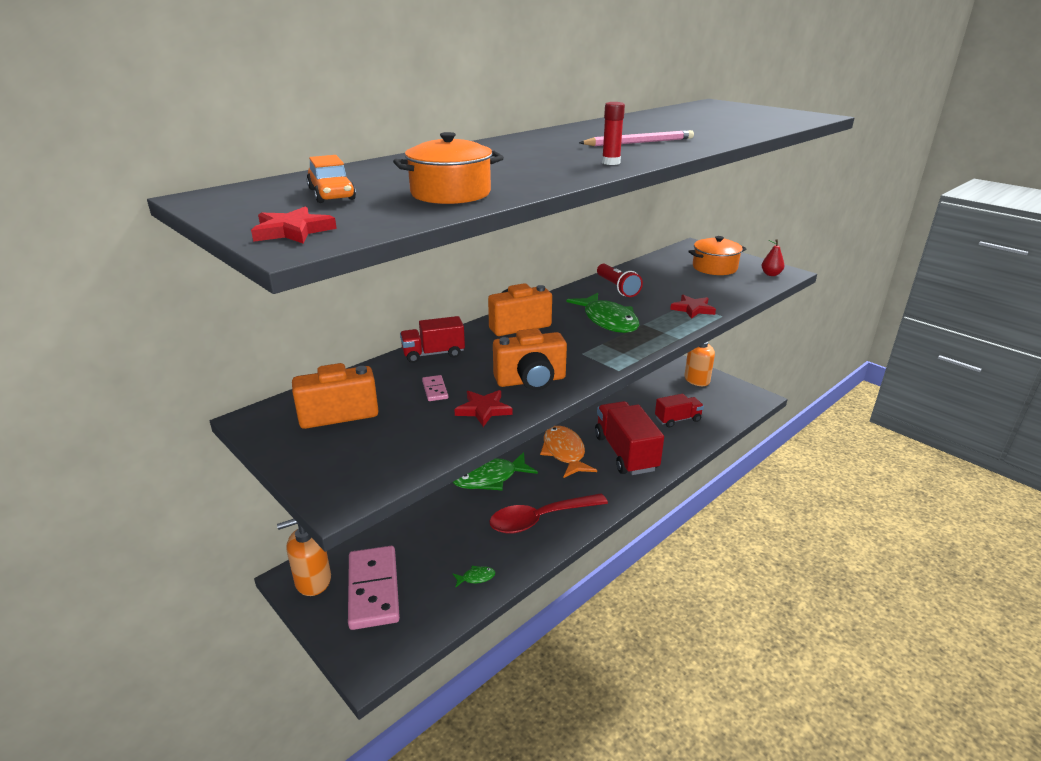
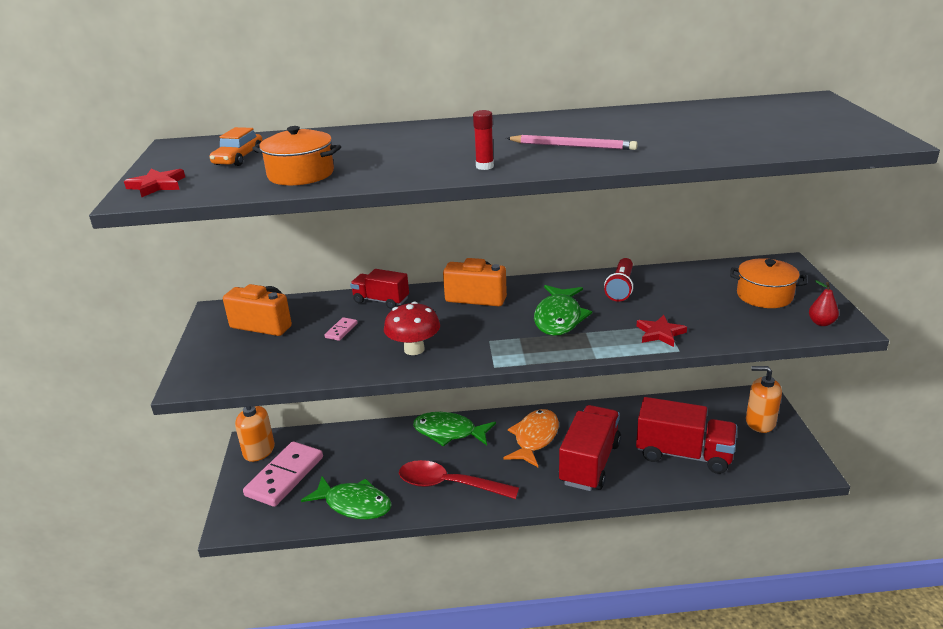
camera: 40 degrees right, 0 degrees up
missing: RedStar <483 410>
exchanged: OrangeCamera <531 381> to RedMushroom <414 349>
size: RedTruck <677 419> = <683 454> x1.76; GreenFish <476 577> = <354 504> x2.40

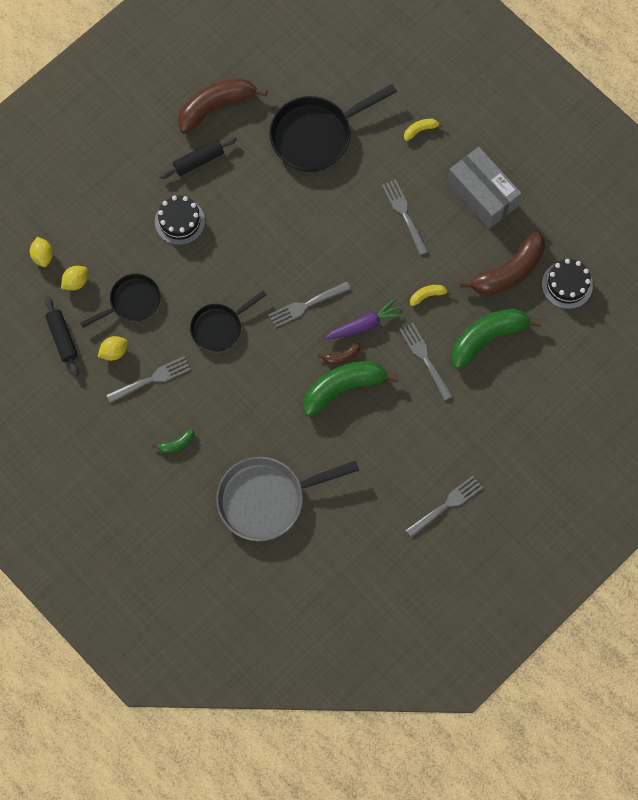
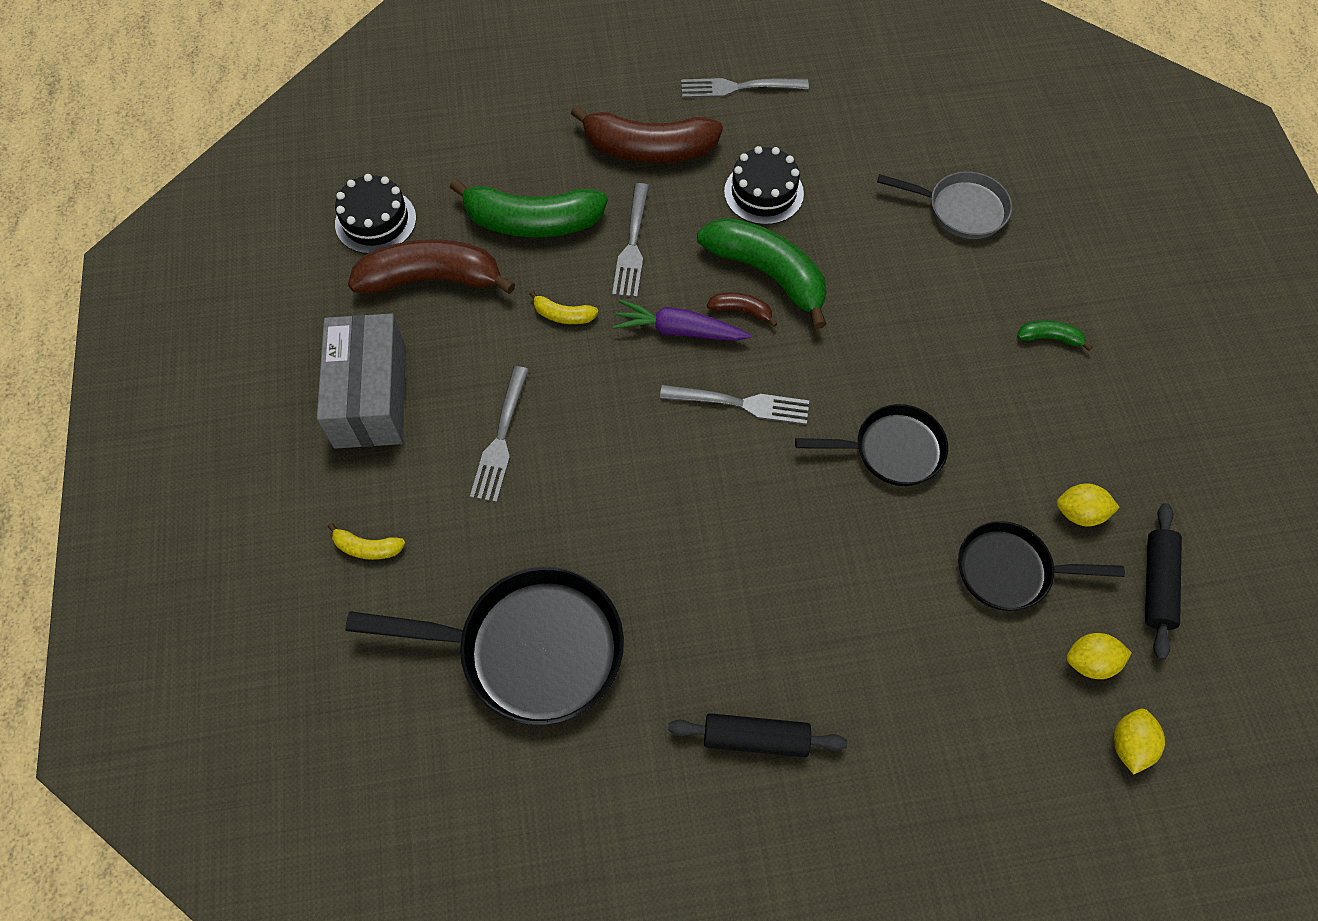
camera: 145 degrees left, 10 degrees down
missing: GreyFork <151 379>
relocated: BrownBanana <216 106> to <648 149>; BlackCake <179 221> to <763 192>
spun: GreenBanana <343 387> = <767 274> 150 degrees counterclockwise
size: GreyPan <267 499> = <961 209> x0.61

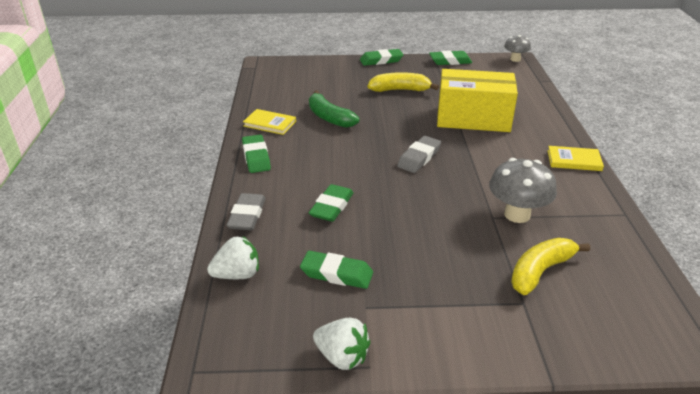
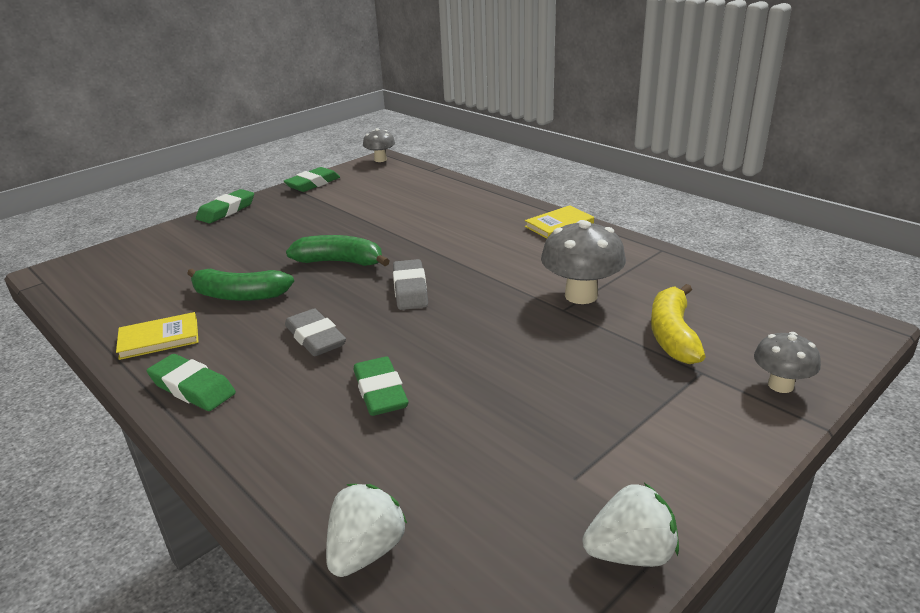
camera: 40 degrees left, 5 degrees down
missing: YellowBox <473 118>; YellowBanana <400 90>; GreenEraser <336 274>
appeared: GreenBanana <340 262>; GreyMushroom <780 385>
relocated: GreyEraser <247 216> to <315 338>

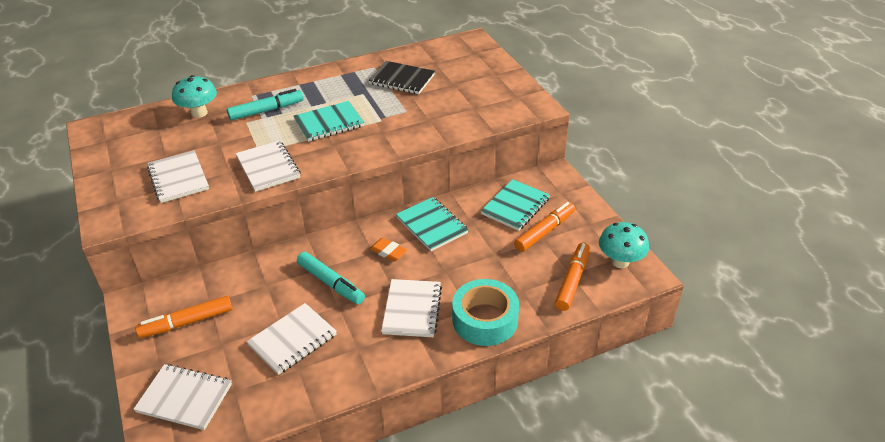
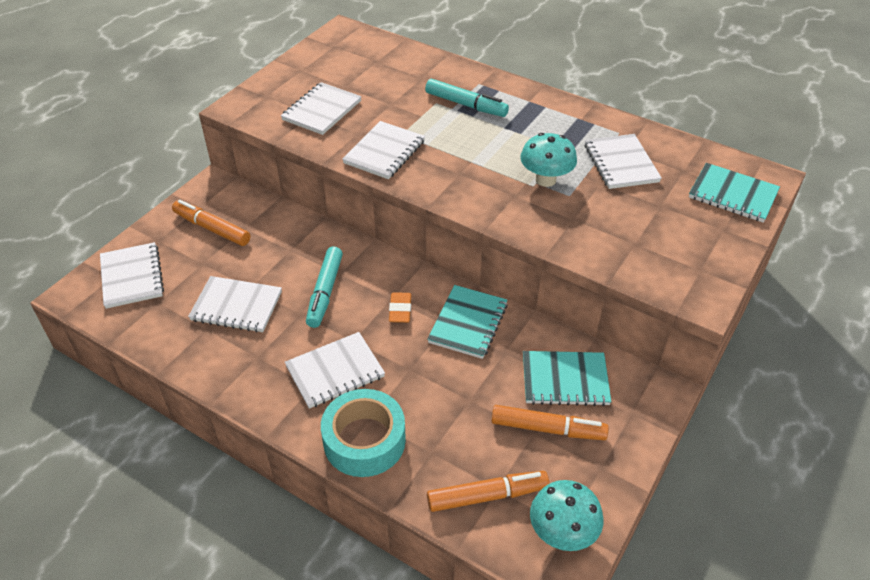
camera: 55 degrees right, 5 degrees up
relocated: TurquoiseMushroom <199 113> to <545 180>; TurquoiseNotebook <329 123> to <733 195>
colour: BlackNotebook <402 79> to WhiteNotebook <621 163>

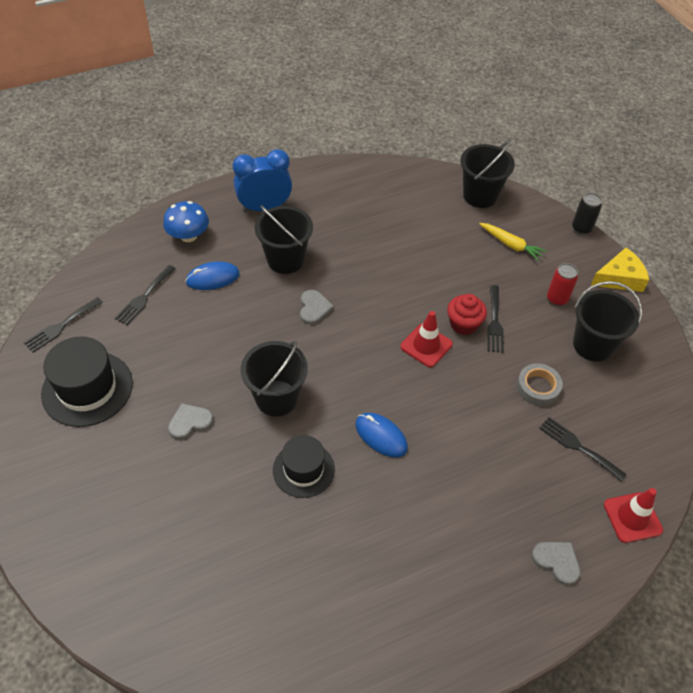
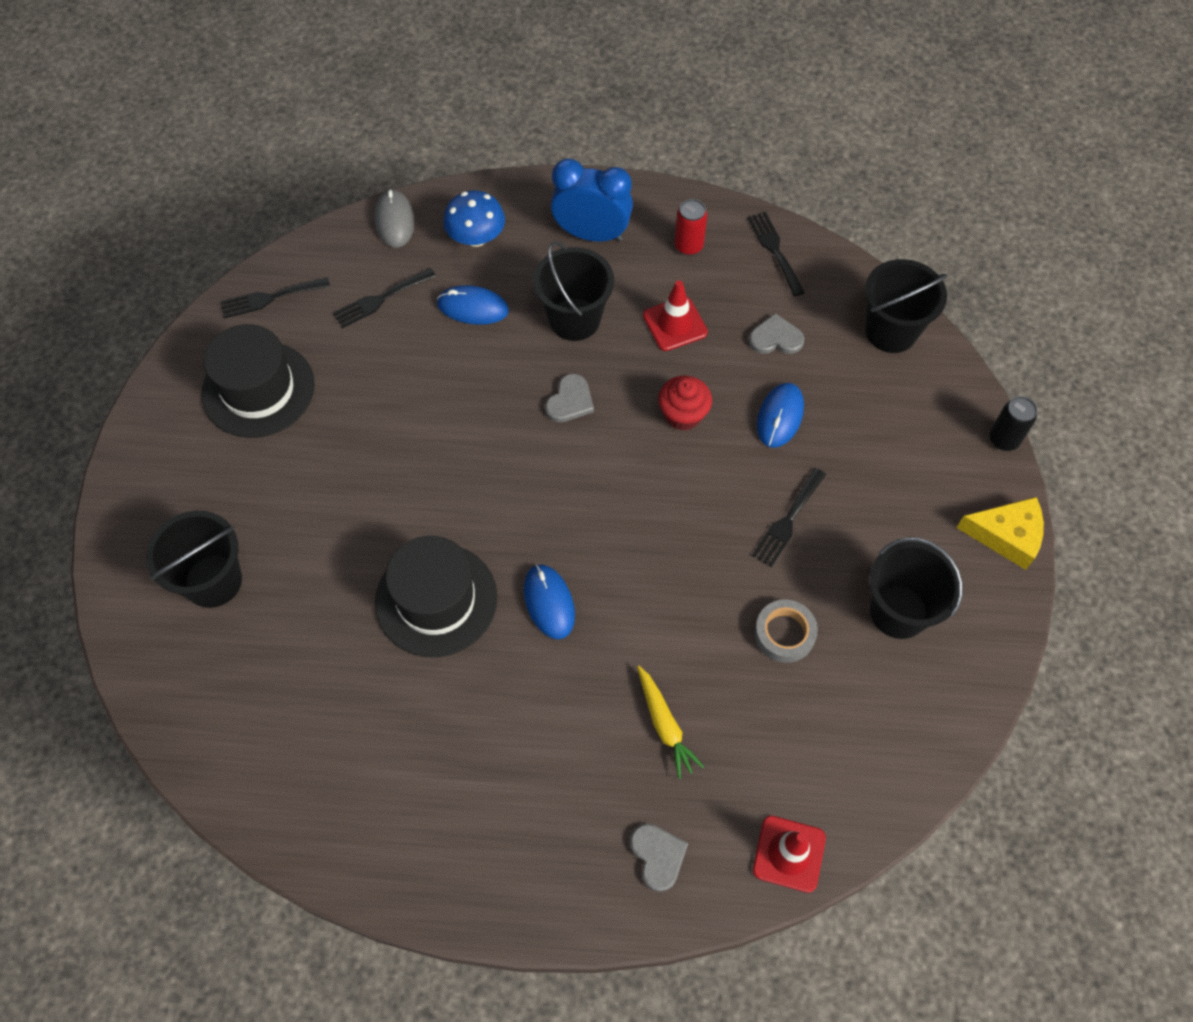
camera: 30 degrees right, 10 degrees up
appeared: GreyMouse <394 221>; BlueMouse <780 416>
relocated: YellowCarrot <511 245> to <665 725>; RedCan <557 299> to <688 246>; RedCupcake <463 324> to <683 414>; RedTrafficCone <426 345> to <675 324>; BlackBucket <276 398> to <213 581>; GreyHeart <189 422> to <775 338>; BlackFork <578 447> to <774 250>
size: BlackHat <303 469> = <436 599> x1.53

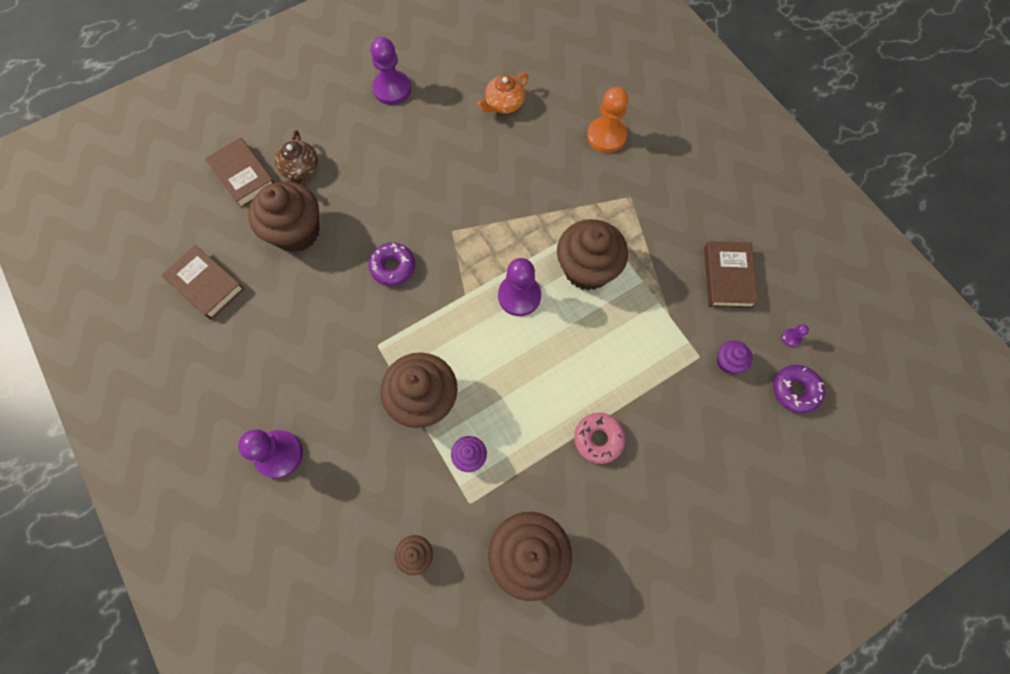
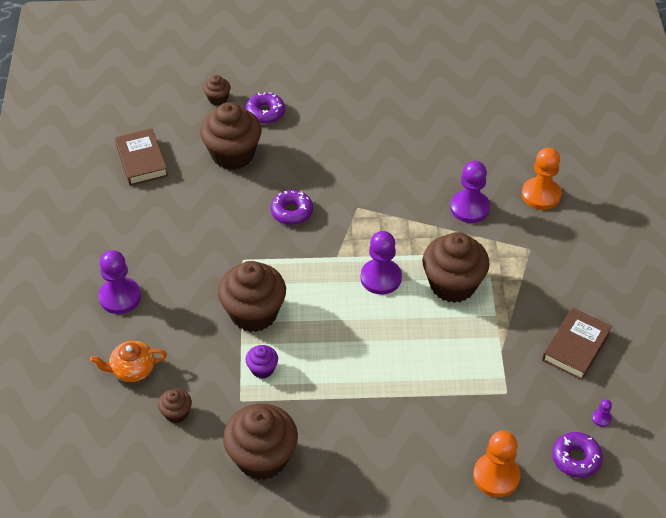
camera: 30 degrees right, 20 degrees down
missing: PurpleCupcake <728 362>; PinkDonut <598 439>
appeared: OrangePawn <496 476>
relocated: PurplePawn <392 89> to <469 208>; OrangeTeapot <504 104> to <132 369>
exchanged: BrownTeapot <300 169> to PurpleDonut <265 112>; BrownBook <243 176> to BrownCupcake <218 99>

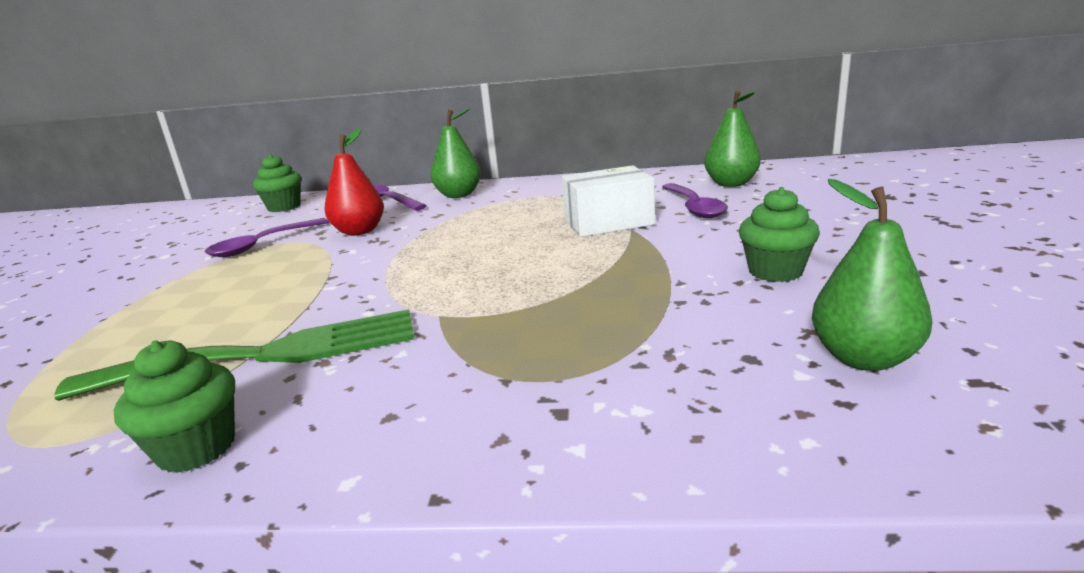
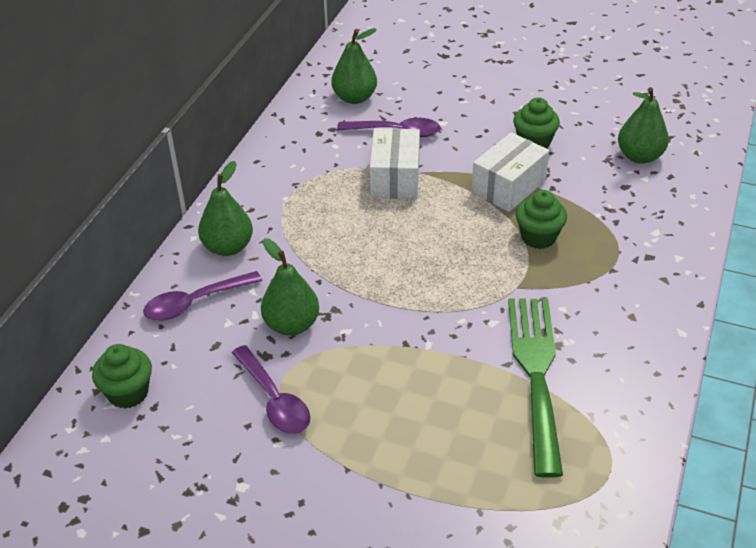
camera: 75 degrees left, 20 degrees up
appeared: WhiteBox <508 187>
relocated: GreenCupcake <196 448> to <538 237>
colour: RedPear <359 231> to GreenPear <291 325>

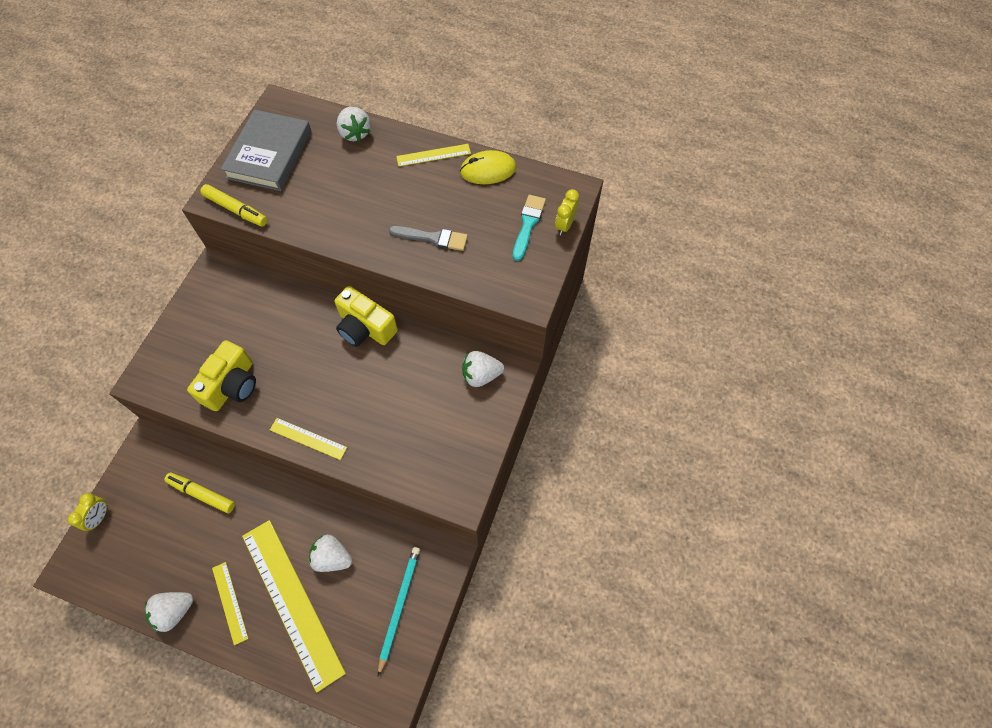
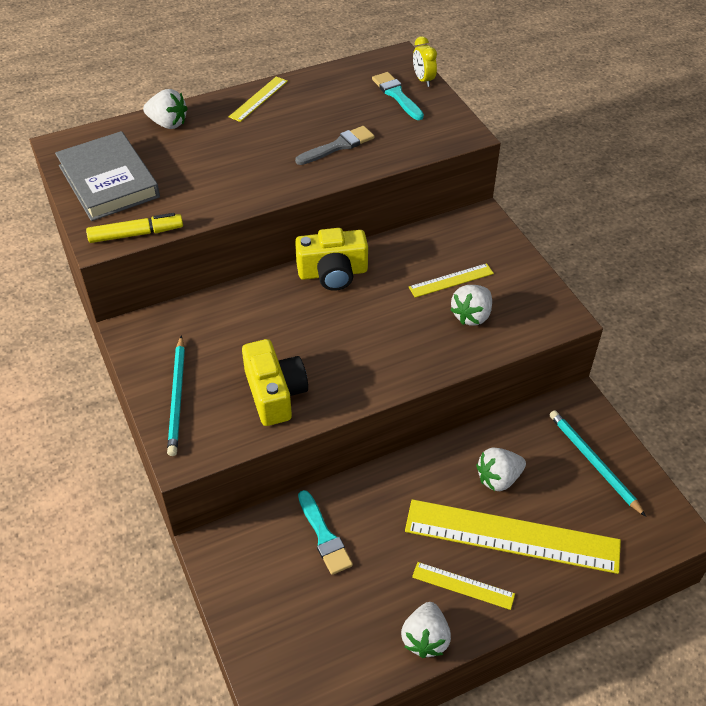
camera: 45 degrees left, 15 degrees down
missing: YellowMouse <488 170>; YellowClock <99 517>
appeared: TurquoisePencil <177 397>
relocated: WhiteStrawberry <481 375> to <472 315>; YellowRuler <308 438> to <451 280>
exchanged: YellowMarker <202 494> to TurquoiseBrush <324 536>

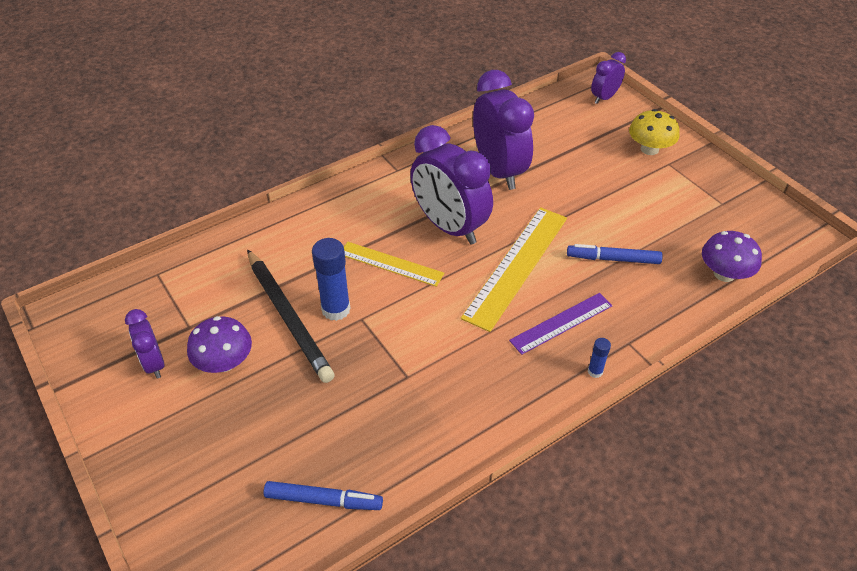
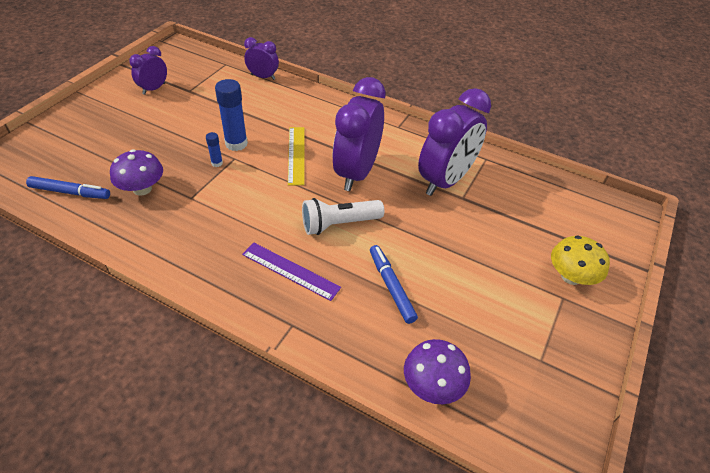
camera: 60 degrees right, 0 degrees up
missing: BlackPencil <288 317>
relocated: PurpleClock <604 98> to <263 77>; PurpleMushroom <224 362> to <142 189>; BlueGlueStick <595 371> to <217 163>
exchanged: YellowRuler <516 266> to WhiteFlashlight <339 224>
spun: BlueMarker <323 500> = <70 192> 60 degrees counterclockwise

